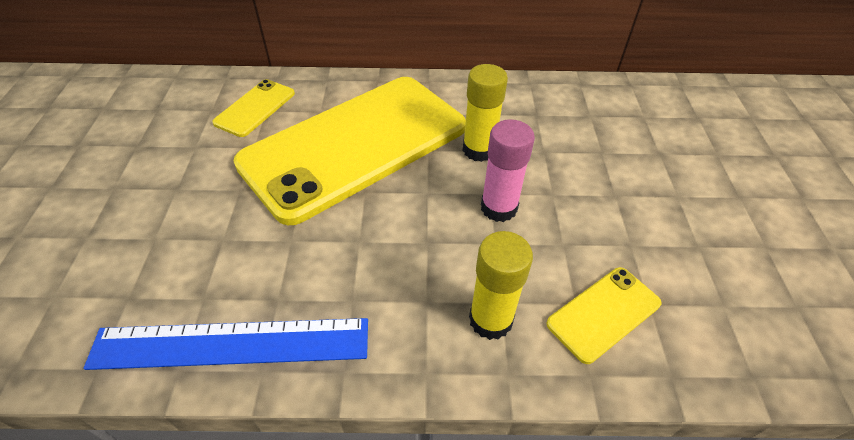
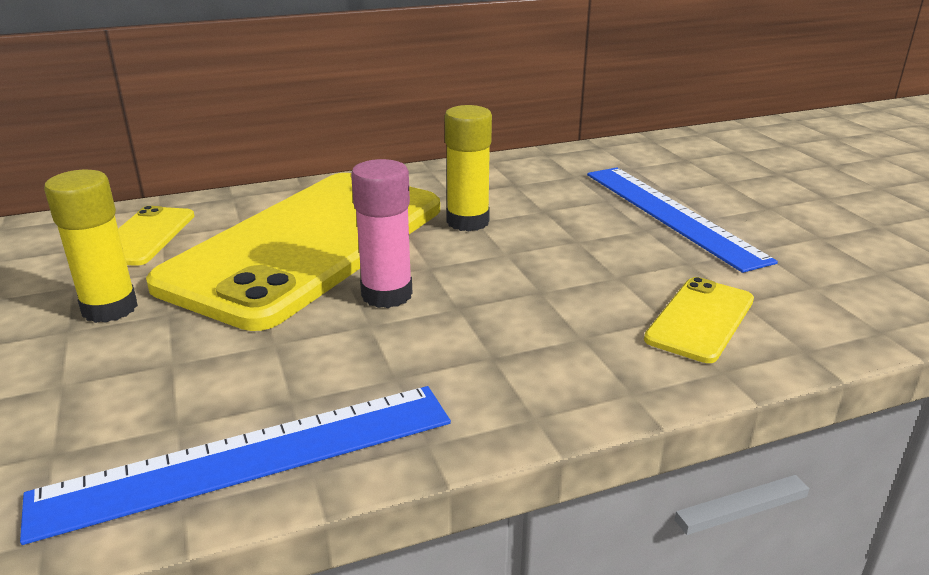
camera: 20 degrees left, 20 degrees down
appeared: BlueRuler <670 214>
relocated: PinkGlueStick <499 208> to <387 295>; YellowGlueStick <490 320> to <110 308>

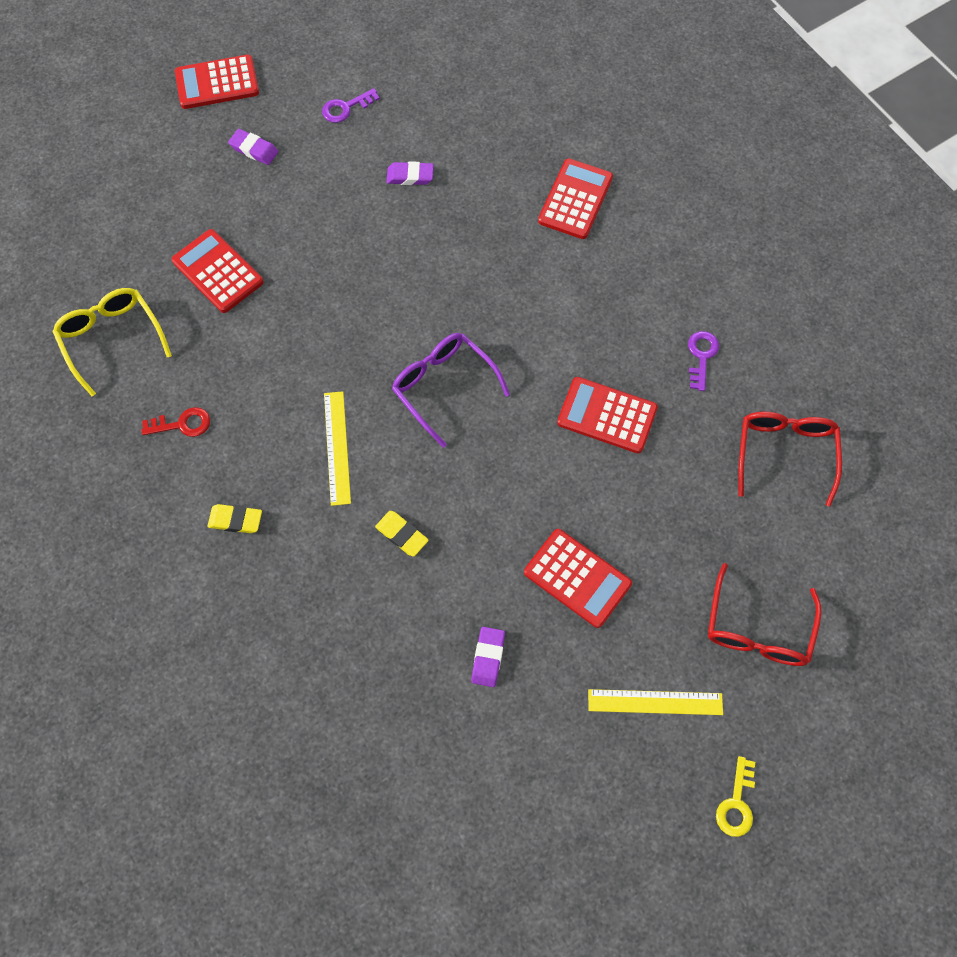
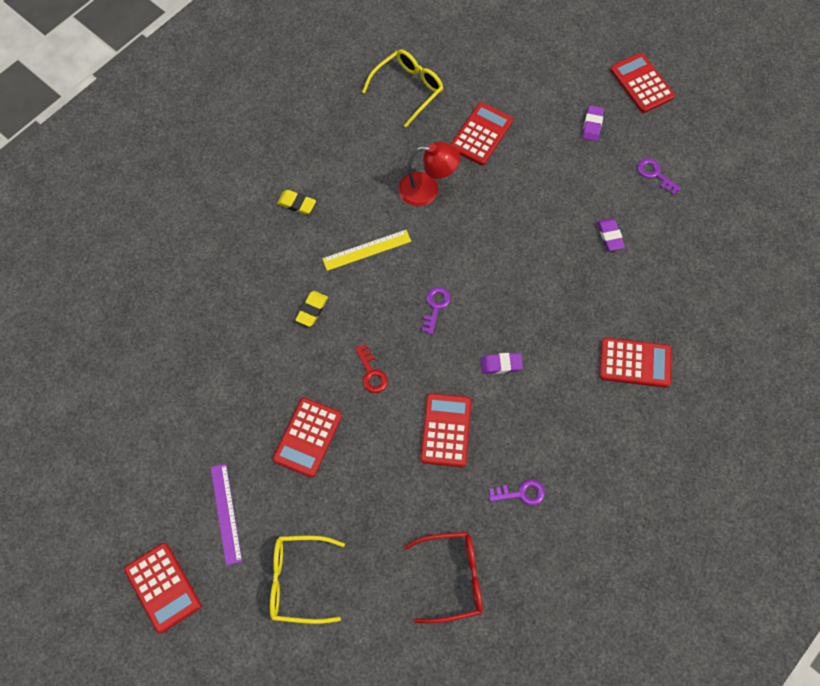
camera: 75 degrees right, 0 degrees up
appeared: RedLamp <427 190>
relocated: RedKey <182 424> to <371 373>; PurpleEraser <488 657> to <501 364>
exchanged: PurpleGlasses <443 386> to PurpleKey <435 307>; YellowKey <736 803> to RedCalculator <163 587>
colour: RedGlasses <757 629> to YellowGlasses <298 580>; YellowRuler <655 702> to PurpleRuler <226 513>
spun: YellowEraser <235 520> = <297 204> 60 degrees counterclockwise

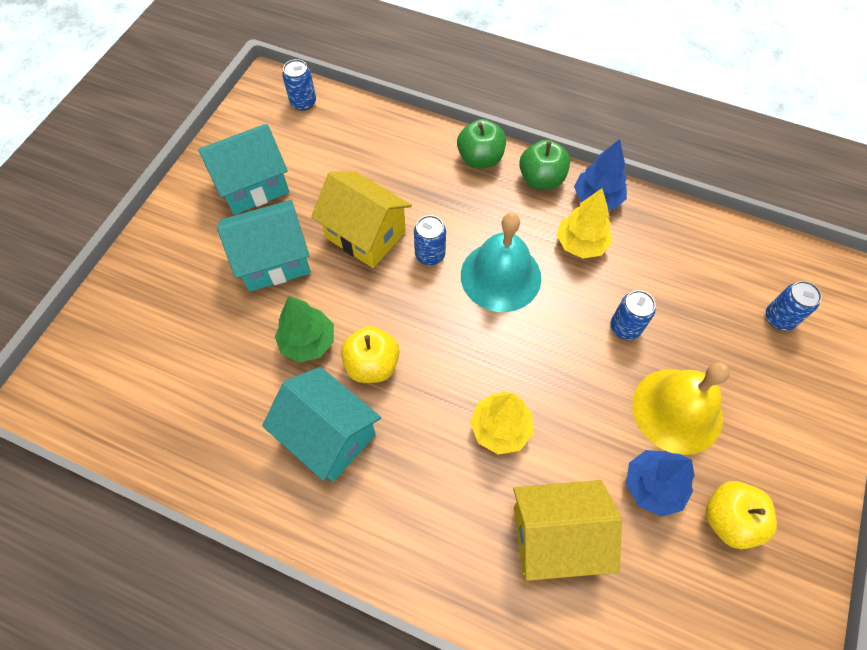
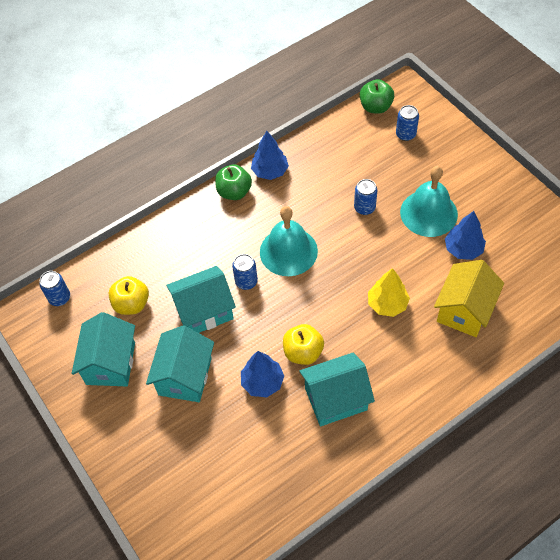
camera: 55 degrees left, 5 degrees down
missing: YellowTree <581 244>
relocated: GreenApple <480 159> to <375 107>; YellowApple <729 519> to <132 304>
colour: YellowHouse <365 235> to TurquoiseHouse <204 311>; GreenTree <308 342> to BlueTree <262 382>; YellowBell <677 410> to TurquoiseBell <428 213>

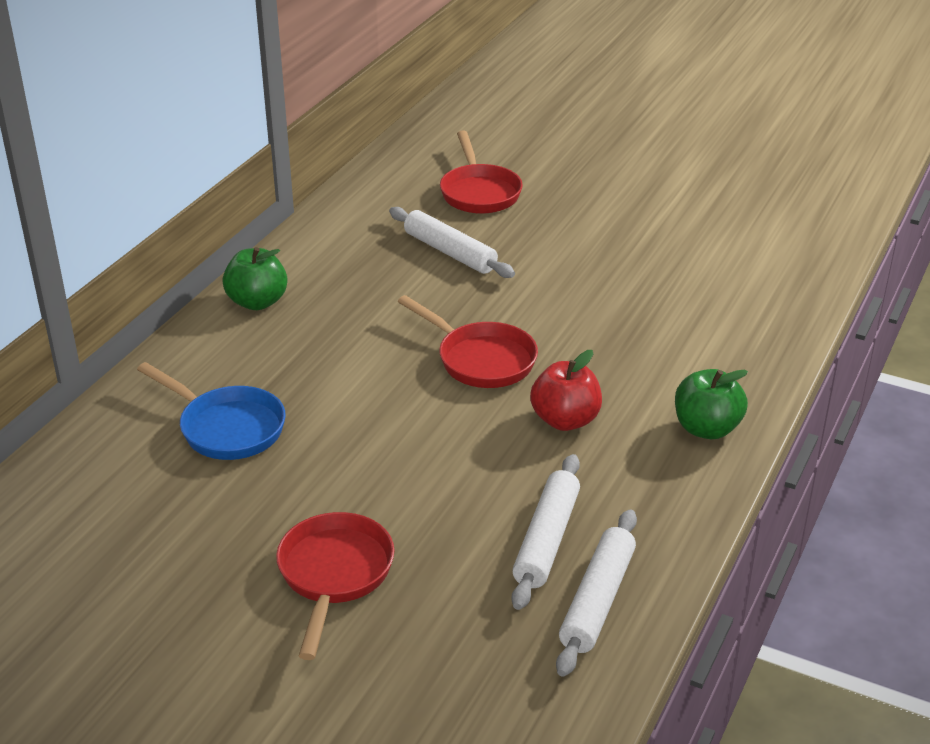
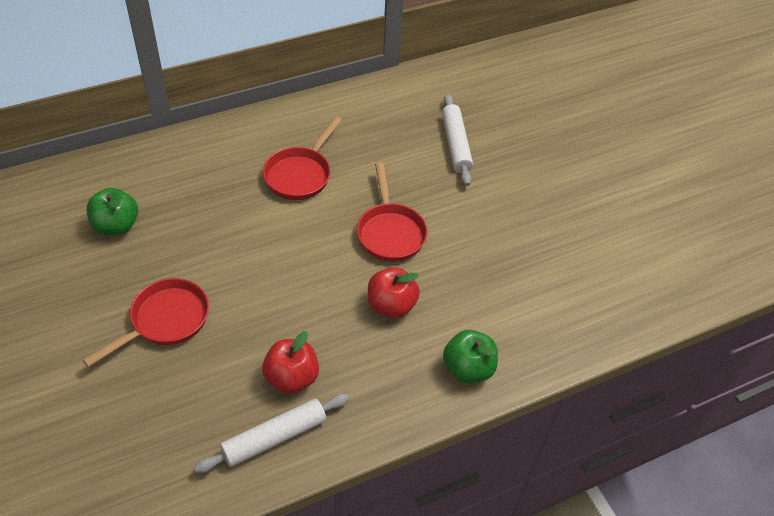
camera: 35 degrees right, 15 degrees up
missing: BluePan <227 428>
relocated: RedPan <479 192> to <300 174>; GreenApple <257 302> to <116 226>
exchanged: WhiteRollingPin <546 540> to RedApple <292 378>

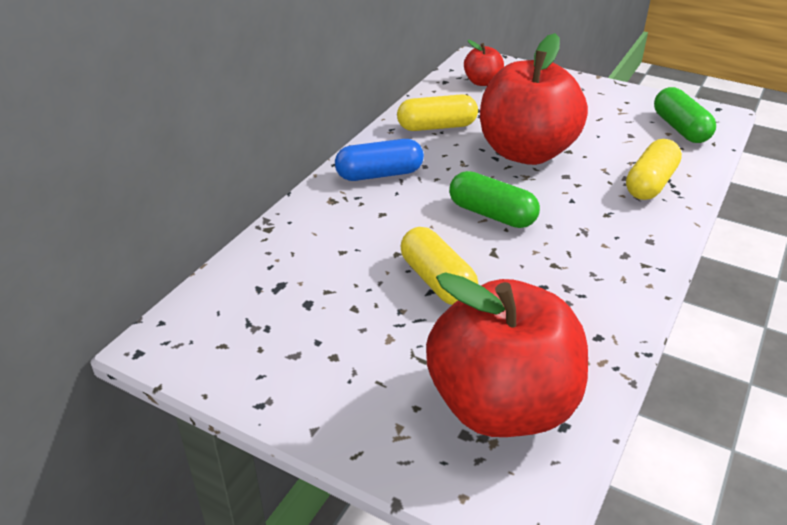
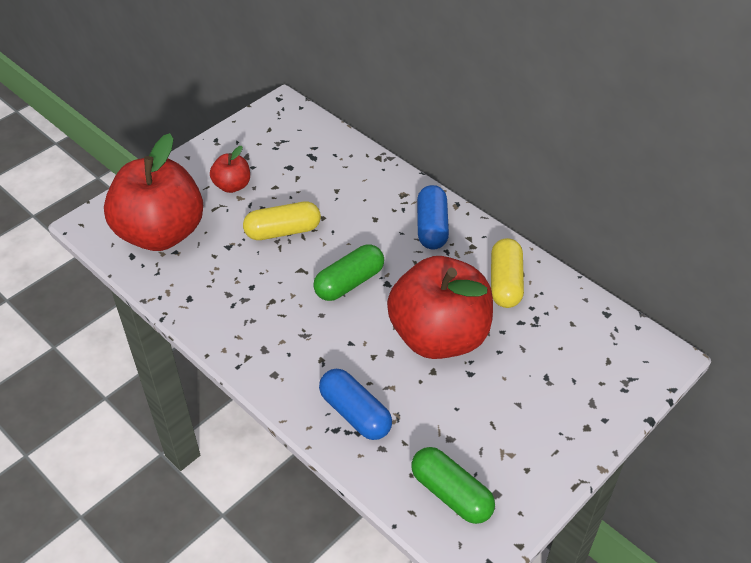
camera: 105 degrees right, 10 degrees up
relocated: RedApple <482 82> to <232 186>
colour: YellowCapsule <650 183> to BlueCapsule <355 413>
spun: GreenCapsule <680 128> = <451 493> 45 degrees clockwise

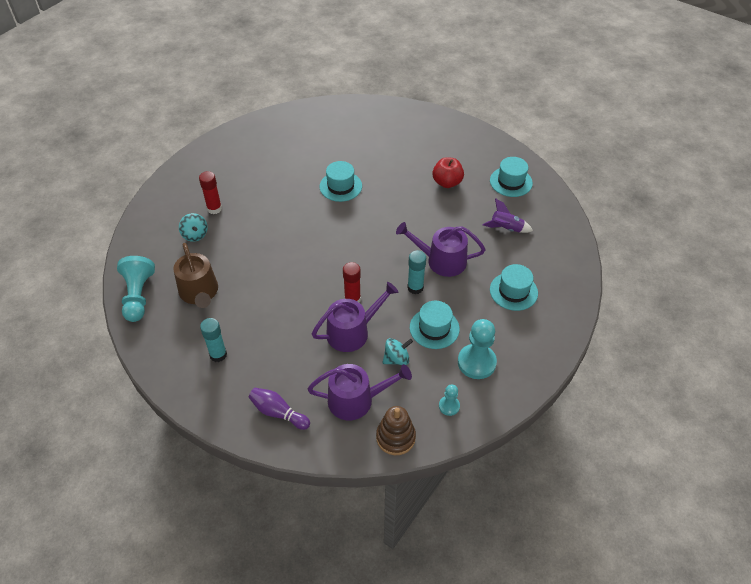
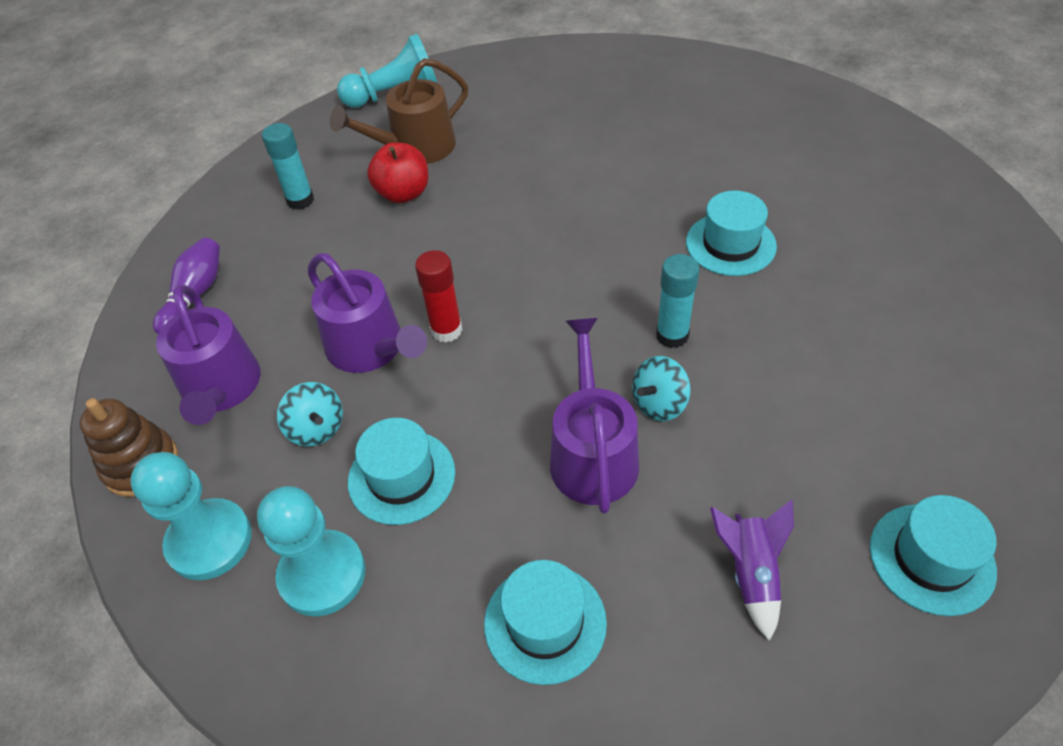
camera: 80 degrees right, 0 degrees up
missing: RedGlueStick <214 209>
relocated: RedApple <447 182> to <403 193>; TurquoiseSpinningTop <195 235> to <659 404>; TurquoiseGlueStick <415 288> to <672 335>
size: TurquoisePawn <449 406> = <209 541> x1.90

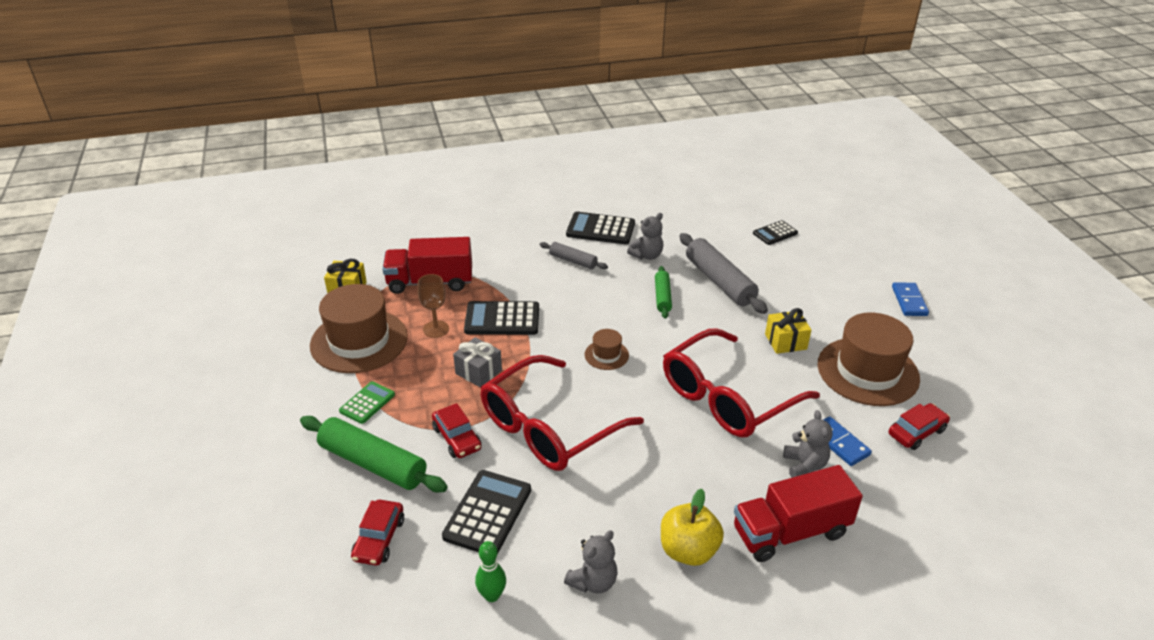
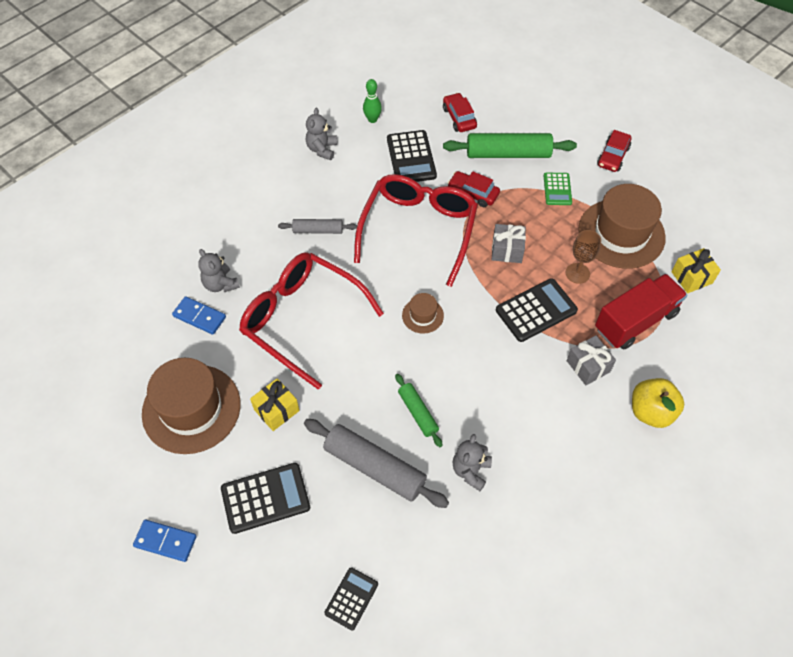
camera: 150 degrees right, 20 degrees up
missing: RedTruck <790 532>
appeared: GreyGift <588 366>
relocated: BlackCalculator <600 229> to <265 498>; GreyRollingPin <573 261> to <318 230>; RedCar <916 432> to <613 156>; YellowApple <688 550> to <651 411>
spun: BlueDomino <909 301> = <165 541> 45 degrees counterclockwise; RedGlasses <727 397> = <302 320> 75 degrees counterclockwise

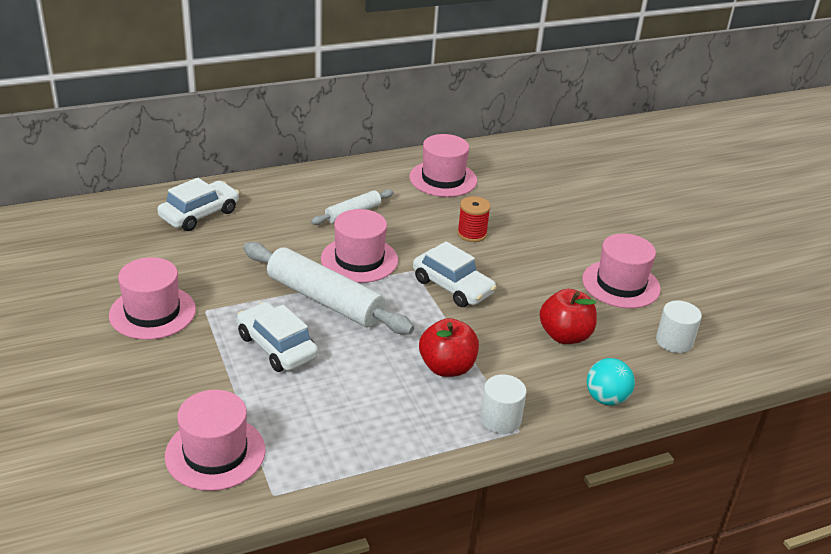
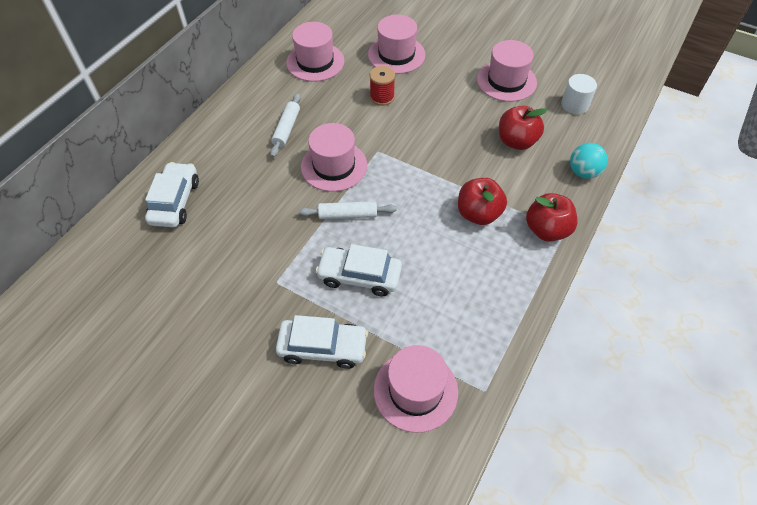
camera: 35 degrees left, 20 degrees up
relocated: WhiteCar <452 287> to <323 347>; PinkHat <152 312> to <396 55>
exchanged: WhiteCylinder <500 419> to RedApple <547 230>
size: WhiteRollingPin <325 299> = <348 215> x0.53

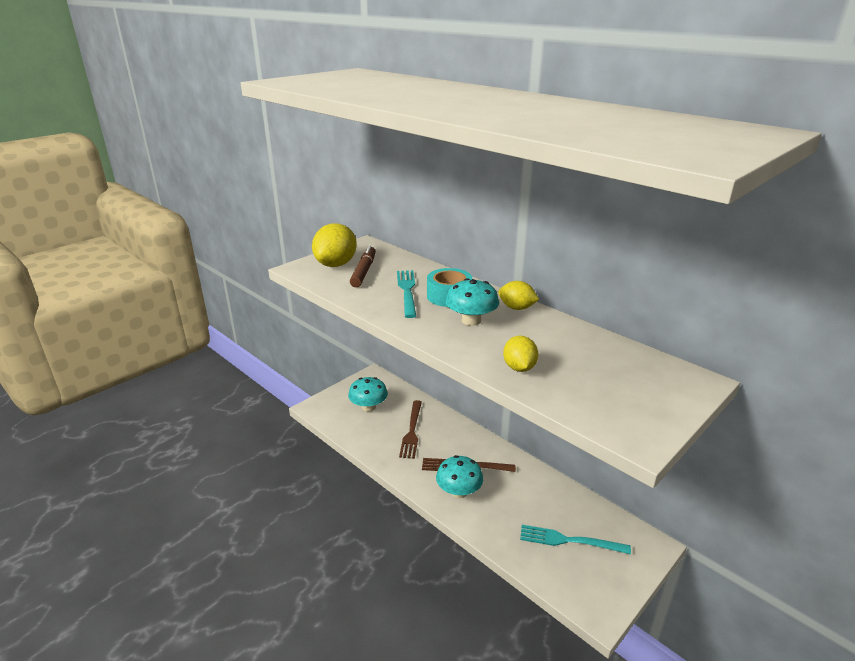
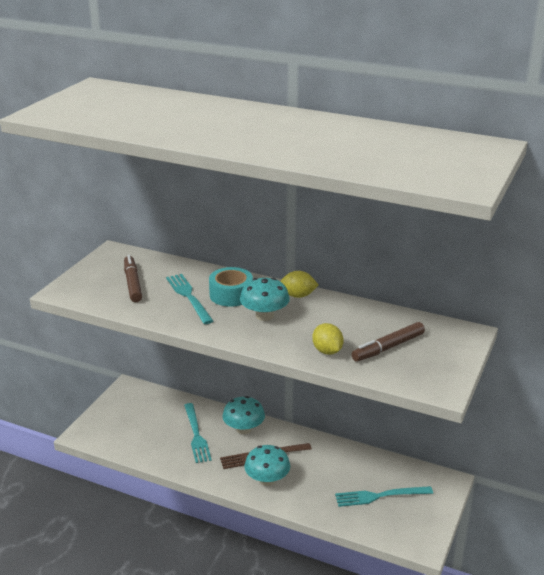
camera: 20 degrees left, 0 degrees up
missing: YellowLemon <336 264>
appeared: BrownMarker <388 347>
relocated: TurquoiseMushroom <368 407> to <244 429>
colour: BrownFork <412 431> to TurquoiseFork <196 435>

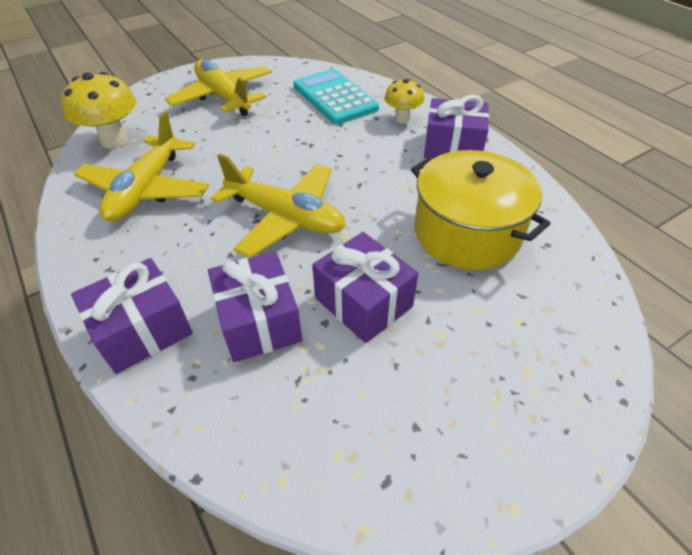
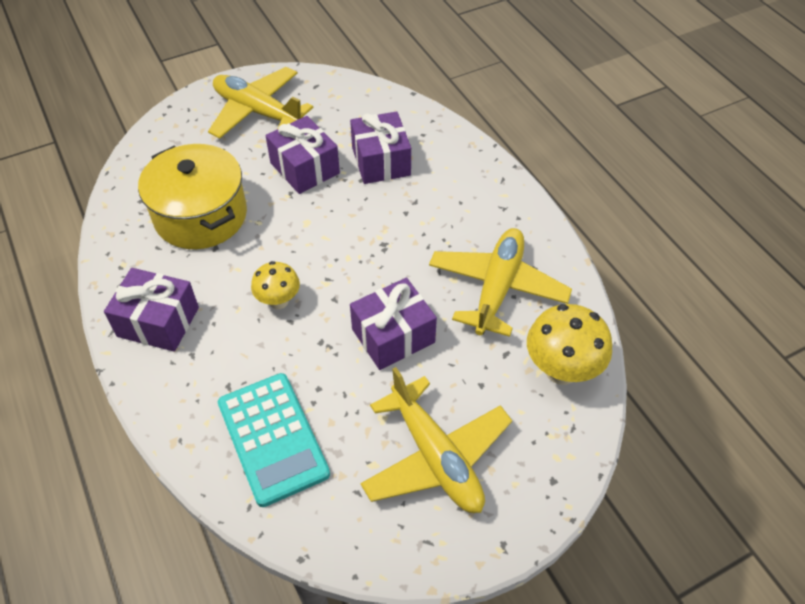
camera: 175 degrees left, 5 degrees up
relocated: YellowMushroom <402 119> to <278 301>; YellowPlane <285 217> to <257 112>; PurpleGift <142 330> to <393 336>

